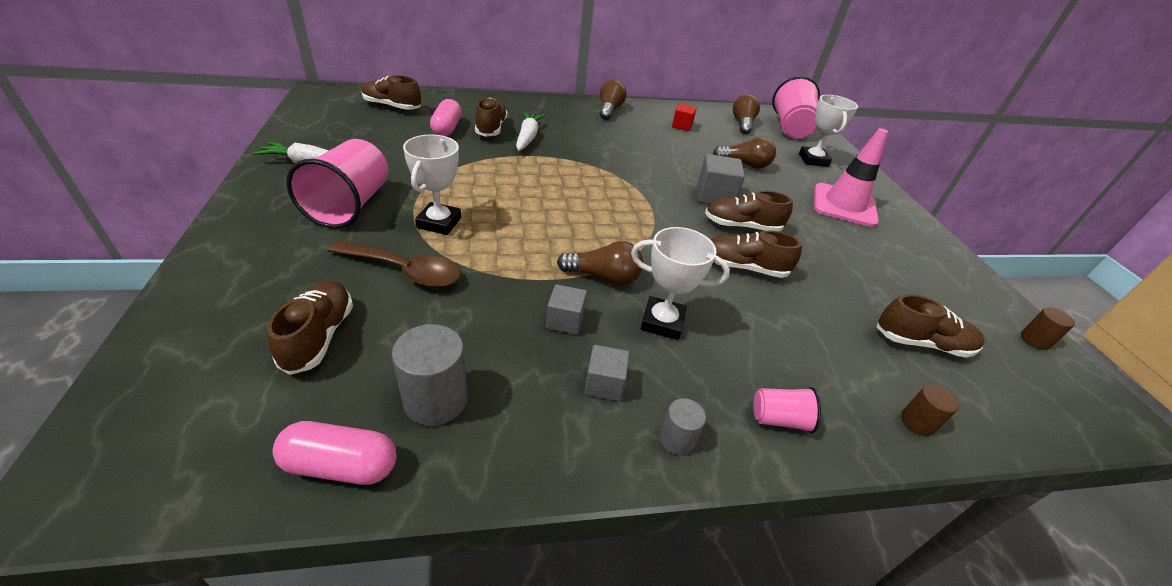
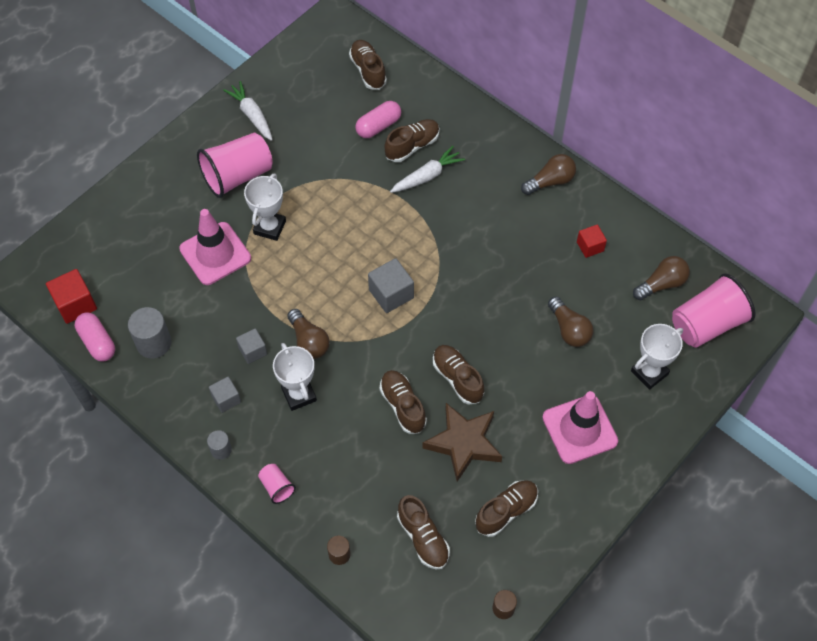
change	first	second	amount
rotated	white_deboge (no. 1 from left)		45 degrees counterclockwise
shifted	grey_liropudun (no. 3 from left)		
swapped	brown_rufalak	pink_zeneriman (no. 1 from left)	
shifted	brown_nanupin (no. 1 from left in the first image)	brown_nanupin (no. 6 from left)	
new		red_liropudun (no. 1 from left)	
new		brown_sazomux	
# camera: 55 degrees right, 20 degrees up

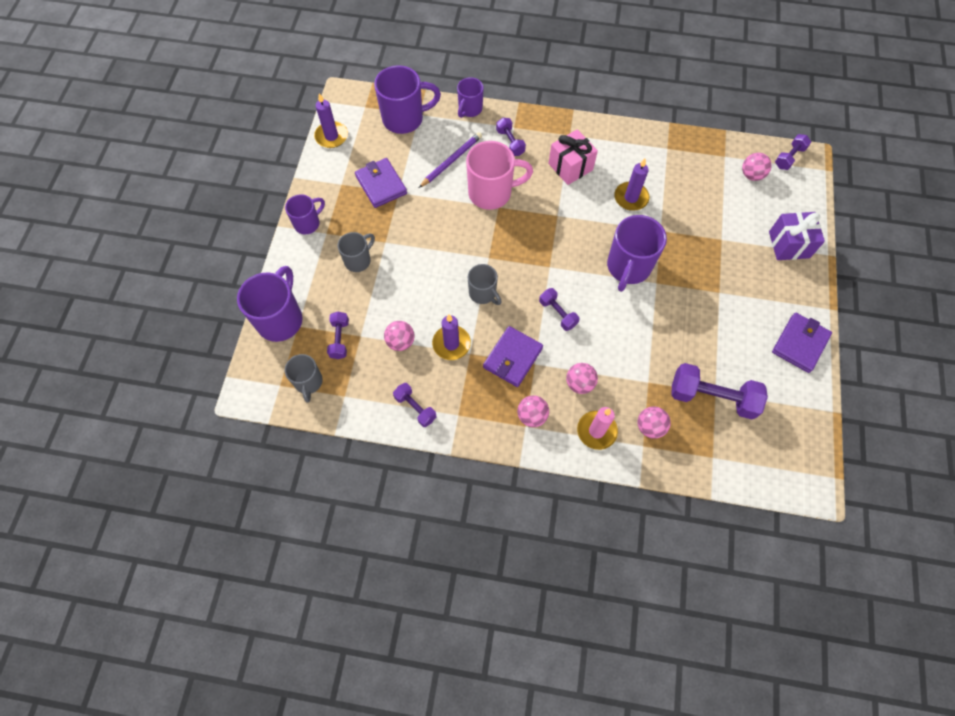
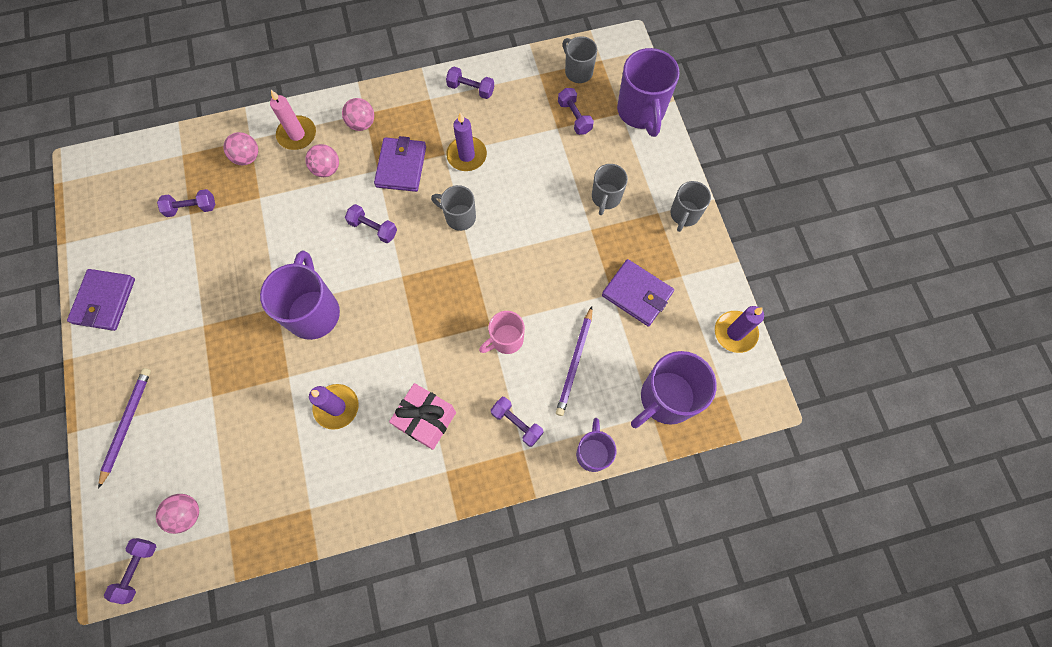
change	first	second	amount
scaled	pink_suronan		x0.59
repainted	purple_suronan (no. 2 from left)	grey_suronan (no. 4 from left)	
swapped	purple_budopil	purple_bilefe (no. 1 from left)	
gone	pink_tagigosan (no. 1 from left)		
scaled	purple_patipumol (no. 5 from left in the first image)	purple_patipumol (no. 2 from left)	x0.55
# camera: 155 degrees right, 5 degrees up

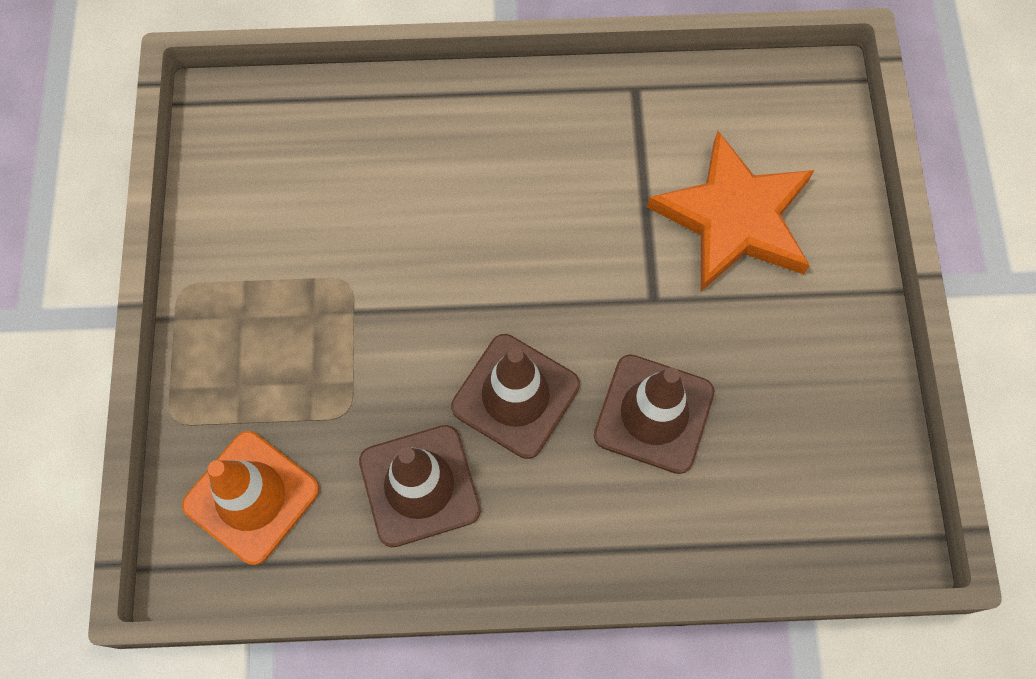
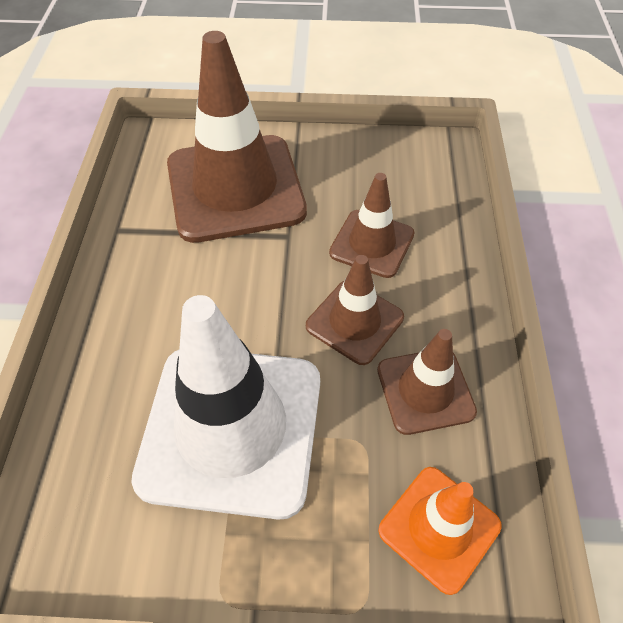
change	first	second	amount
swapped	orange_sazomux	brown_zeneriman (no. 1 from left)	
new		white_zeneriman	
# camera: 85 degrees left, 15 degrees down

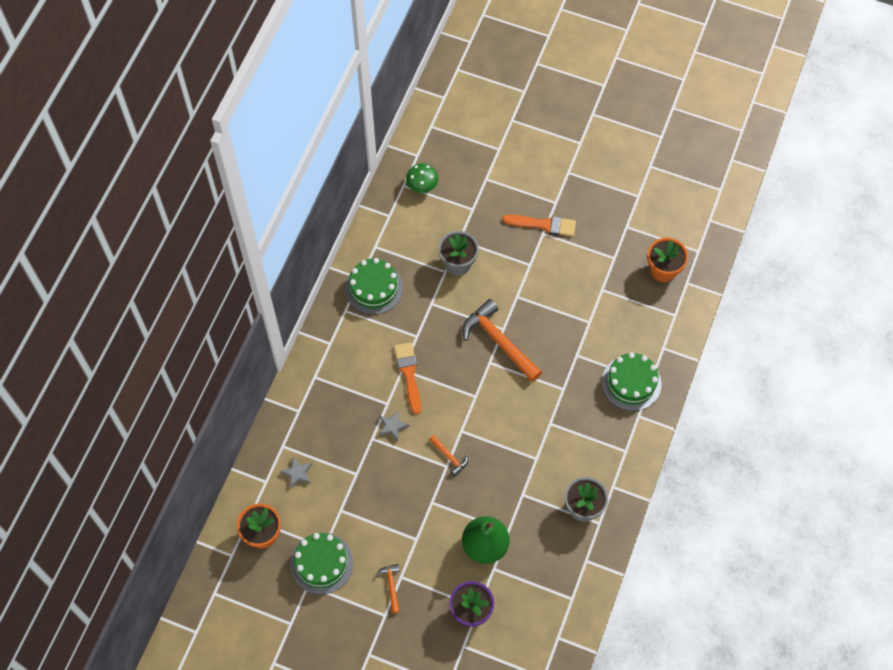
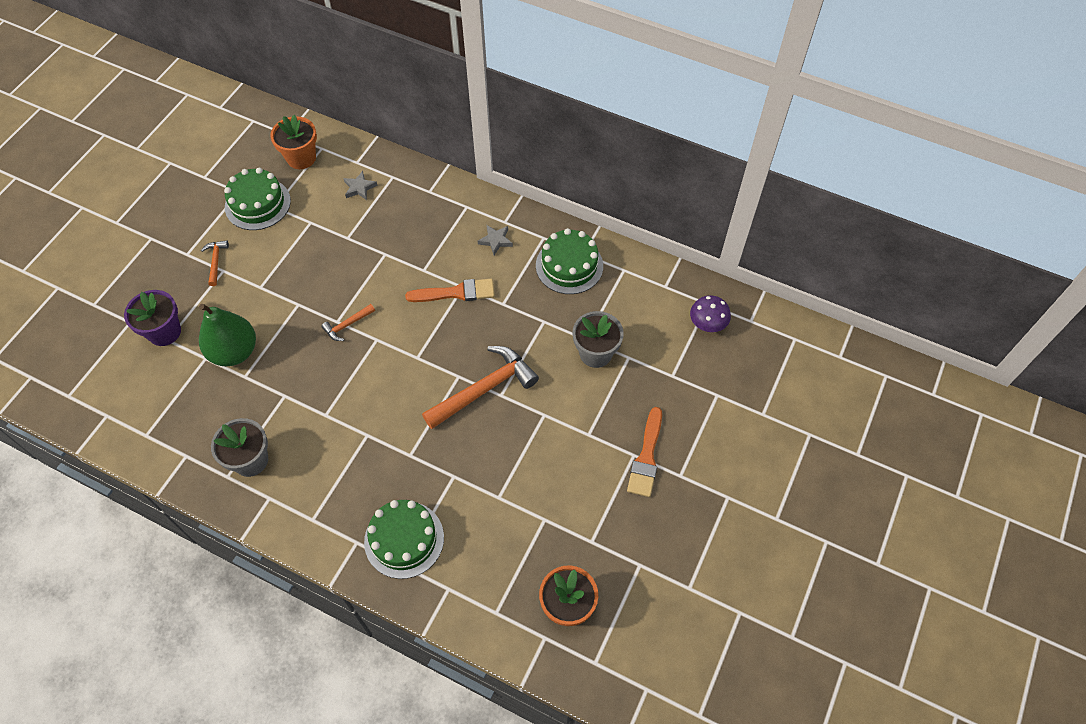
change	first	second	amount
repainted	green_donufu	purple_donufu	
shifted	grey_sazomux (no. 2 from left)		
rotated	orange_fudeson (no. 1 from left)		90 degrees counterclockwise
# camera: 95 degrees right, 5 degrees down

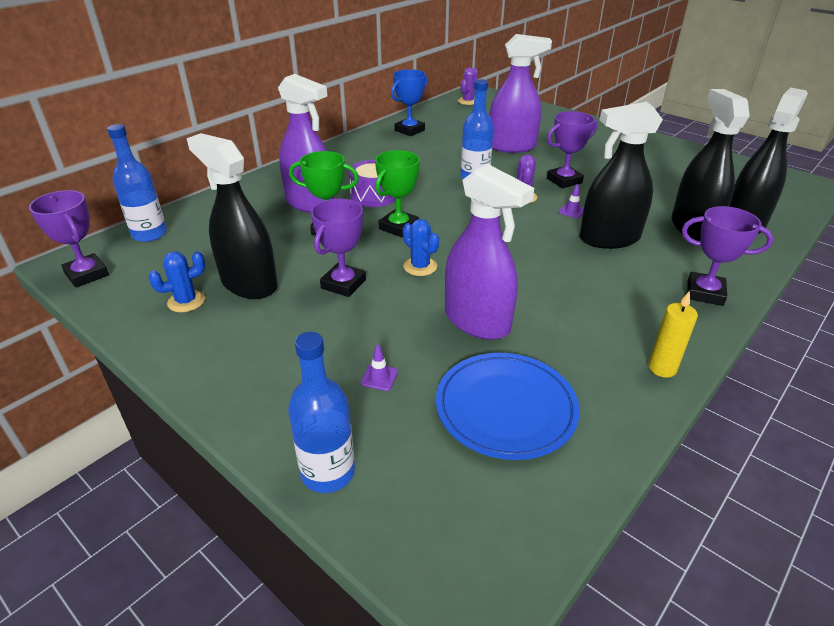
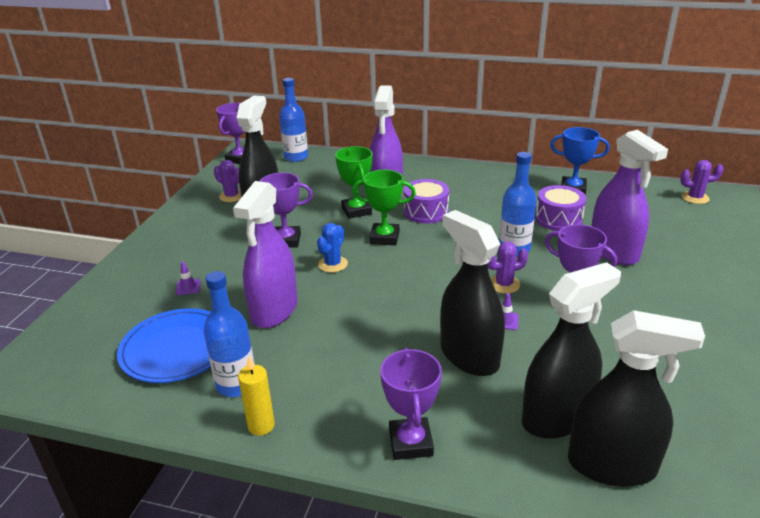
change	first	second	amount
repainted	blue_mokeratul (no. 1 from left)	purple_mokeratul (no. 1 from left)	
shifted	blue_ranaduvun (no. 2 from left in the first image)	blue_ranaduvun (no. 1 from left)	
new		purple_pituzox (no. 2 from left)	
# camera: 65 degrees right, 5 degrees down

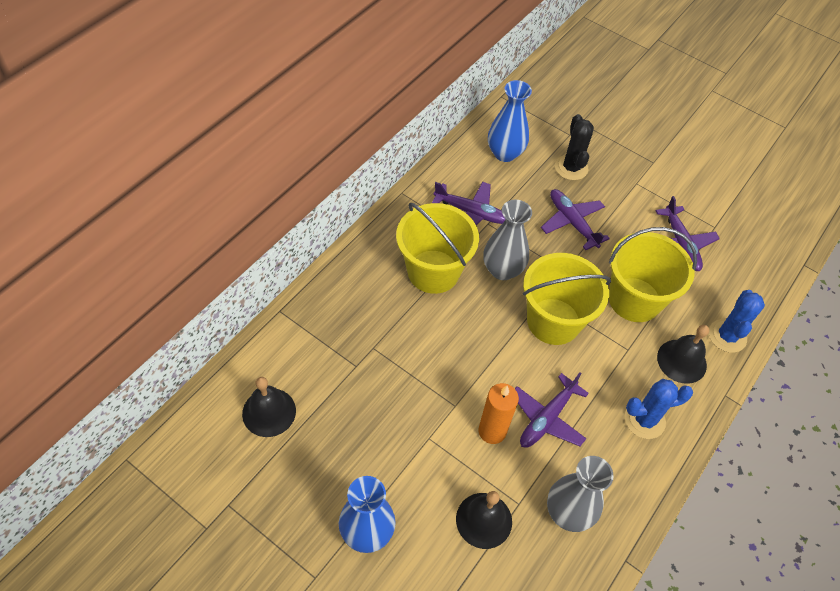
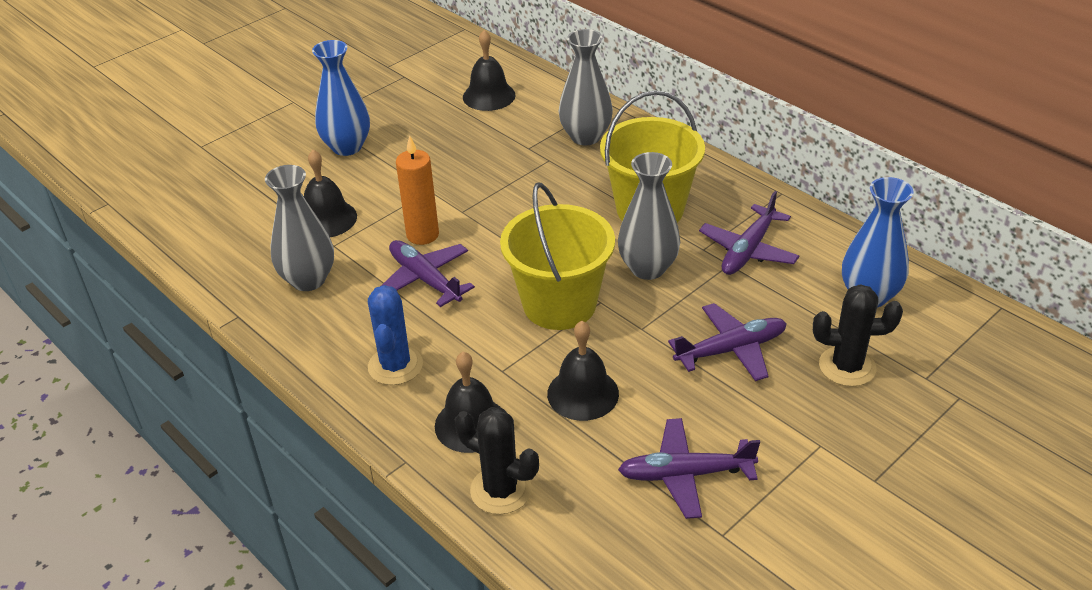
change	first	second	amount
swapped	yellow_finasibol (no. 3 from left)	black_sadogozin (no. 4 from left)	
repainted	blue_mokeratul (no. 2 from left)	black_mokeratul (no. 1 from left)	
new		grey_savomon (no. 2 from left)	
# camera: 105 degrees right, 15 degrees down

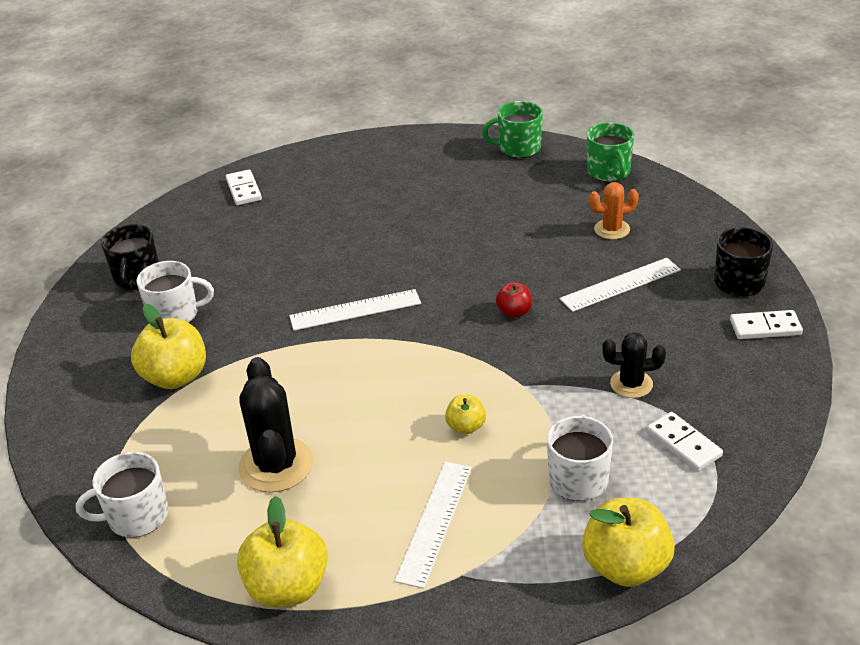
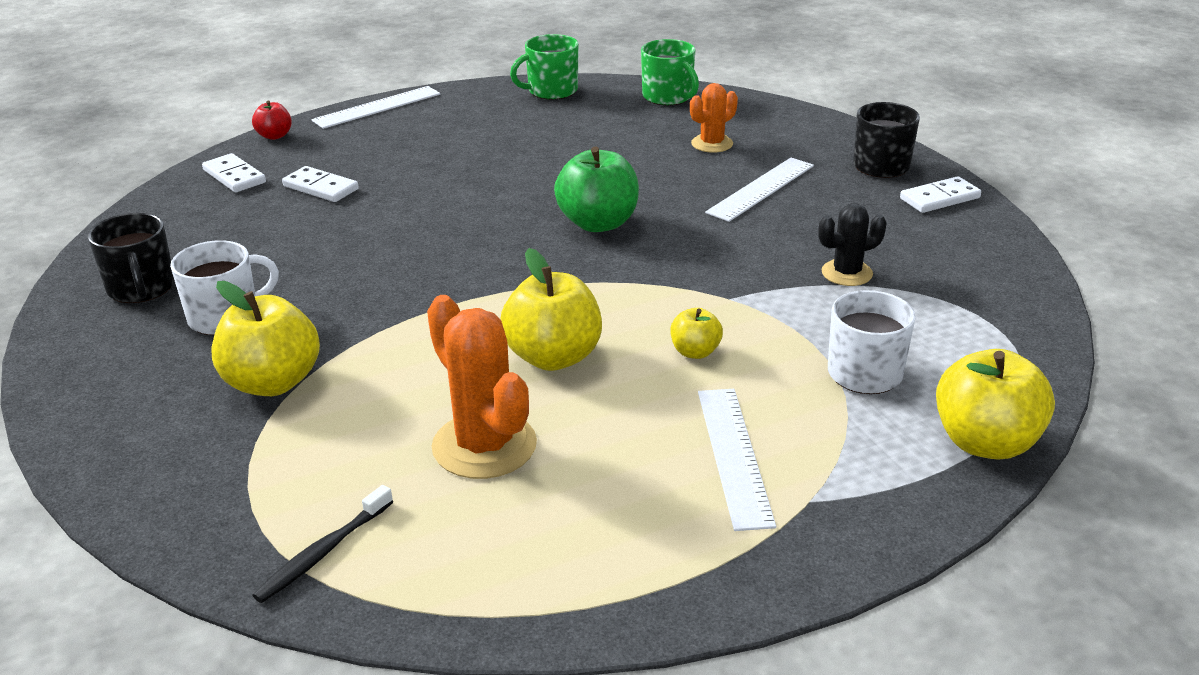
change	first	second	amount
shifted	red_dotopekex		
shifted	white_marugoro (no. 1 from left)		
repainted	black_mokeratul (no. 1 from left)	orange_mokeratul (no. 1 from left)	
shifted	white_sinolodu (no. 2 from left)		
swapped	white_suronan (no. 1 from left)	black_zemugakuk	
shifted	yellow_dotopekex (no. 2 from left)		
new		green_dotopekex	
# camera: 25 degrees left, 5 degrees down

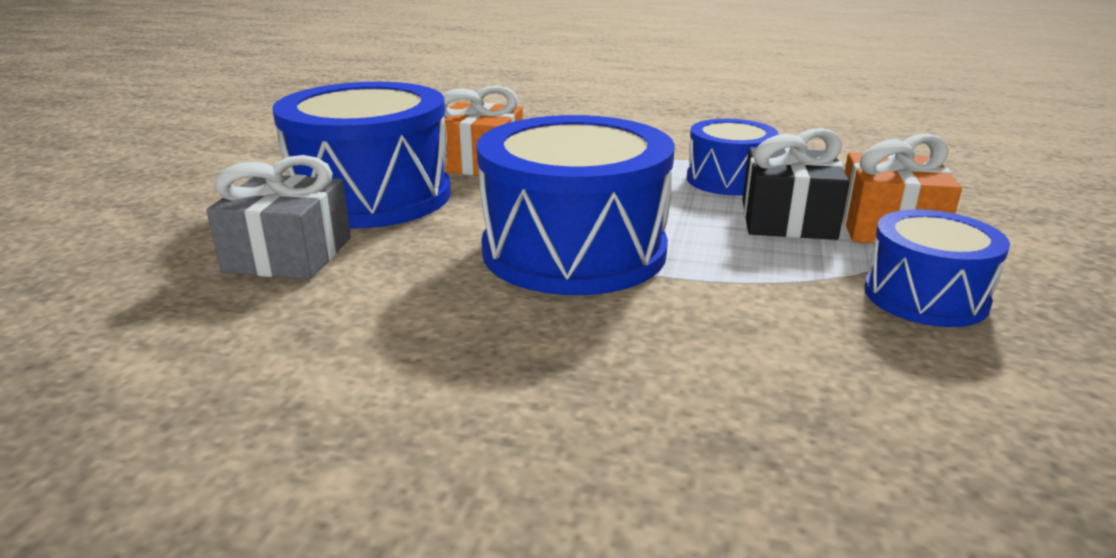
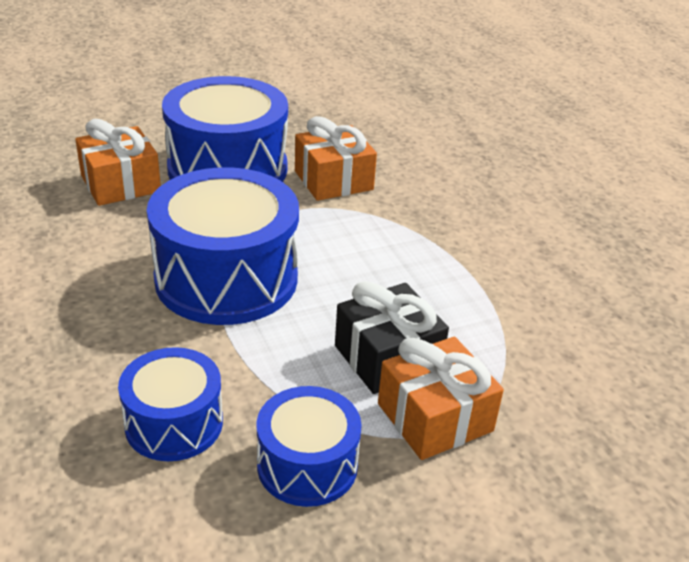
change	first	second	amount
shifted	blue_pituzox (no. 3 from left in the first image)	blue_pituzox (no. 1 from left)	
repainted	grey_budopil	orange_budopil (no. 1 from left)	
# camera: 50 degrees right, 10 degrees up

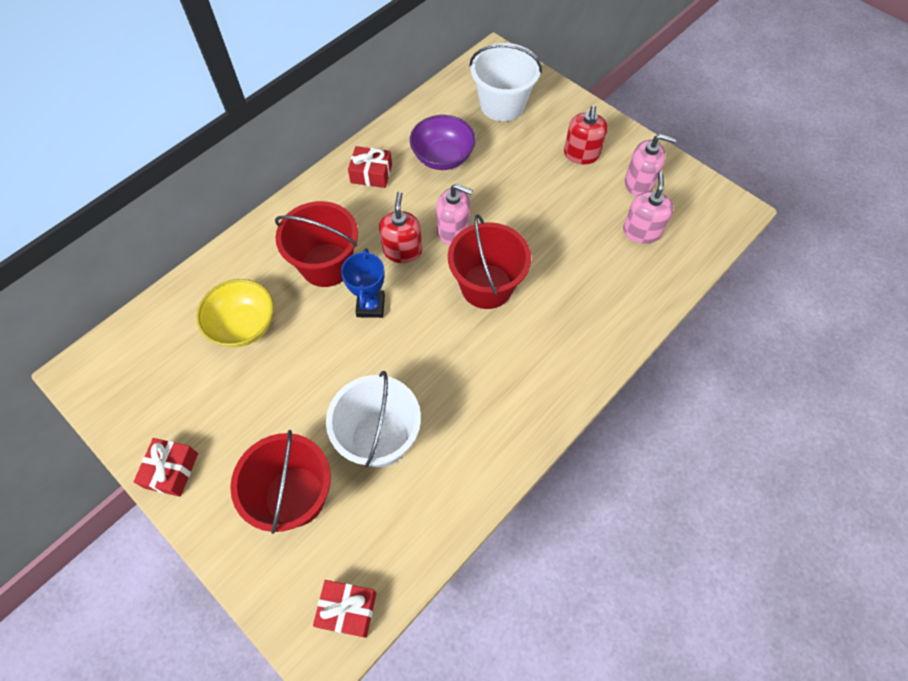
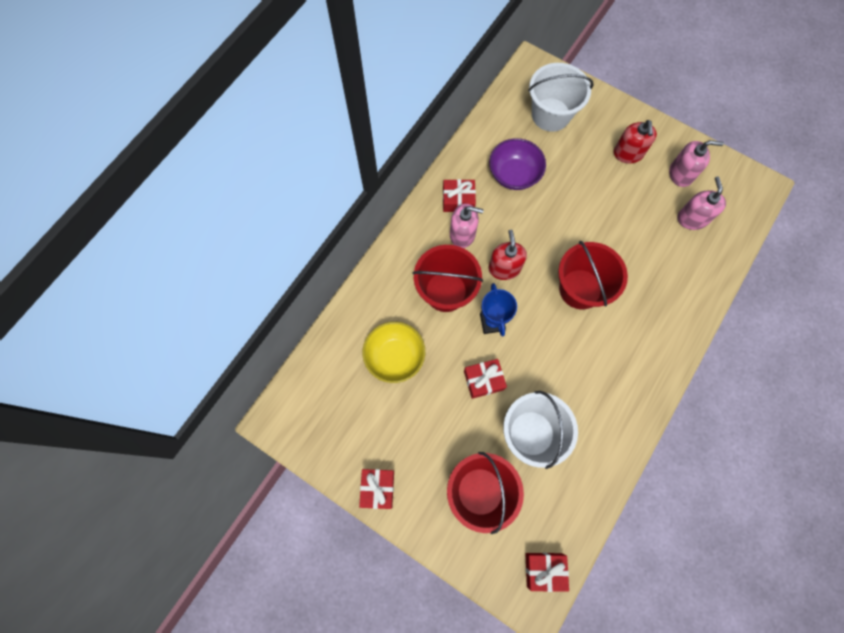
change	first	second	amount
shifted	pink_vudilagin (no. 1 from left)		
new		red_budopil (no. 3 from left)	
# camera: 10 degrees left, 10 degrees up

